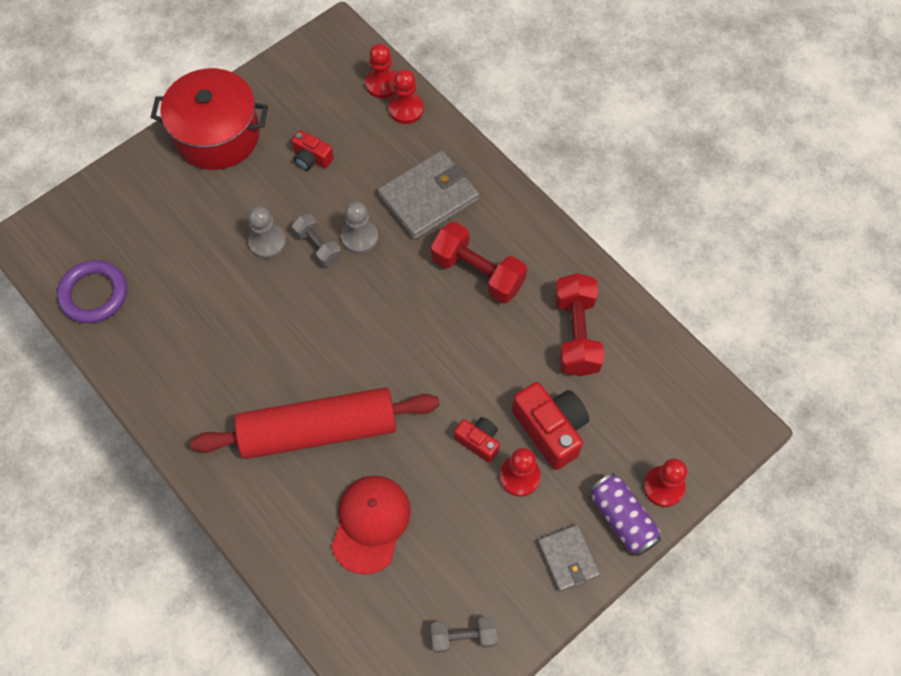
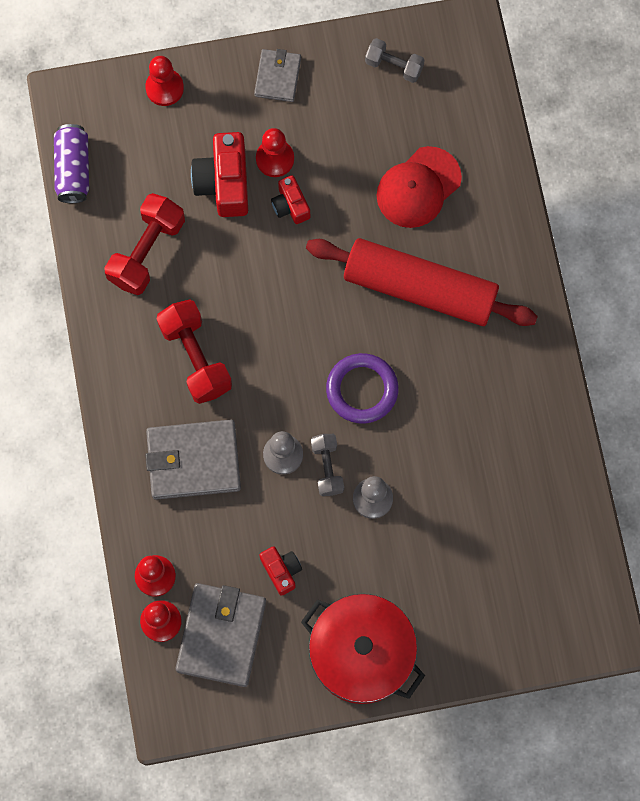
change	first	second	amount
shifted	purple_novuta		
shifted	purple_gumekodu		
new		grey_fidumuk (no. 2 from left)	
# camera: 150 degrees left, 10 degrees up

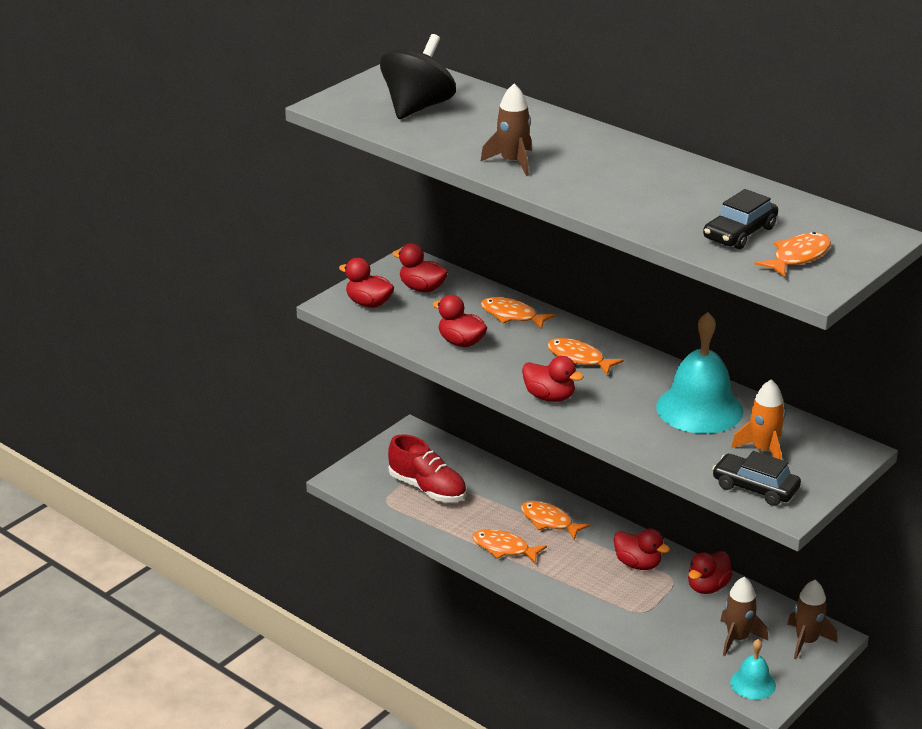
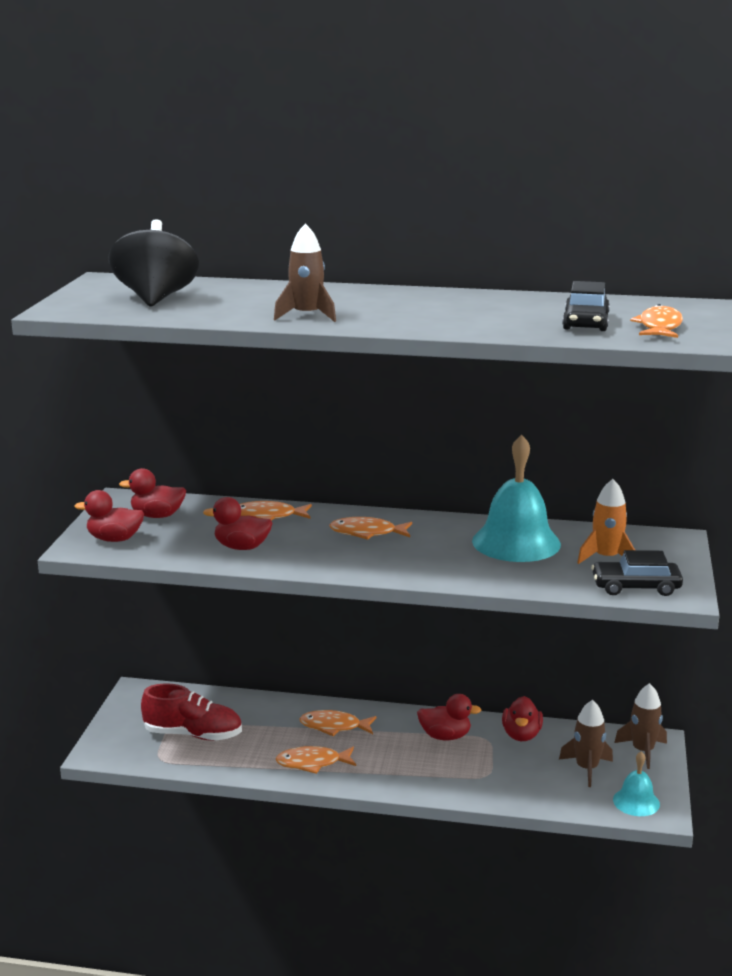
change	first	second	amount
gone	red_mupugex (no. 4 from left)		
# camera: 30 degrees left, 10 degrees down

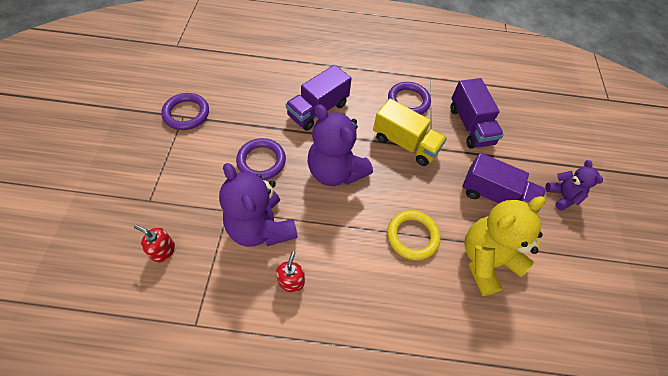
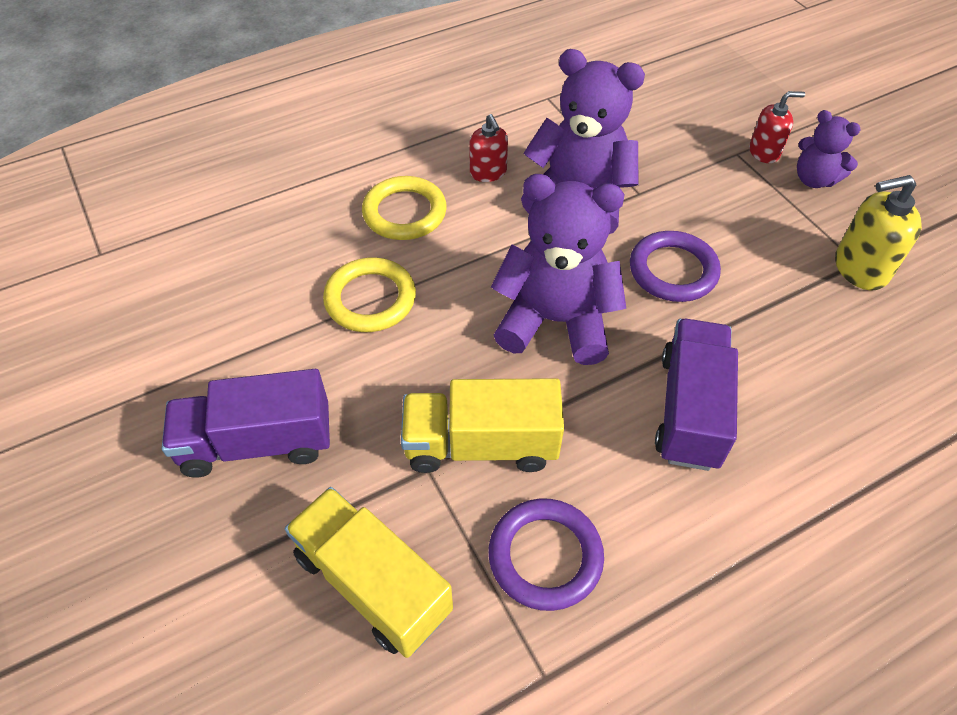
change	first	second	amount
repainted	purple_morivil (no. 2 from left)	yellow_morivil (no. 1 from left)	
swapped	purple_novuta (no. 1 from left)	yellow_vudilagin	
shifted	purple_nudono (no. 3 from left)		
gone	yellow_nudono		
shifted	red_vudilagin (no. 1 from left in the first image)	red_vudilagin (no. 2 from left)	
new		yellow_novuta (no. 2 from left)	
# camera: 150 degrees right, 5 degrees down

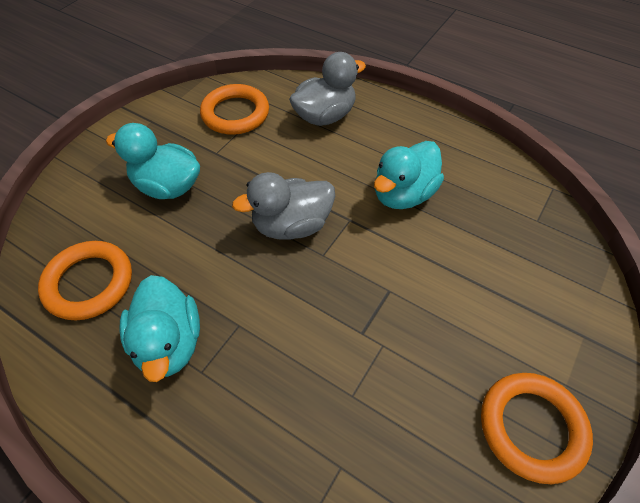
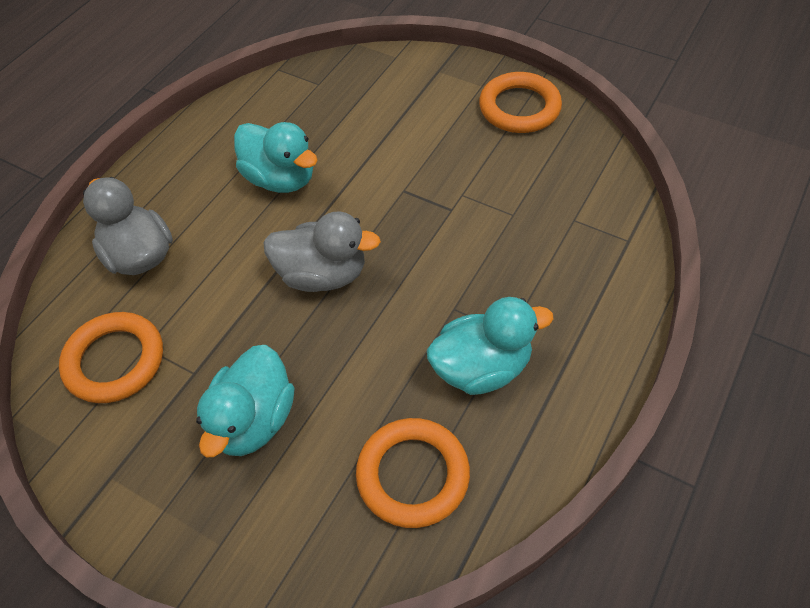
change	first	second	amount
rotated	grey_mupugex (no. 1 from left in the first image)	grey_mupugex (no. 2 from left)	60 degrees counterclockwise
# camera: 90 degrees left, 0 degrees up

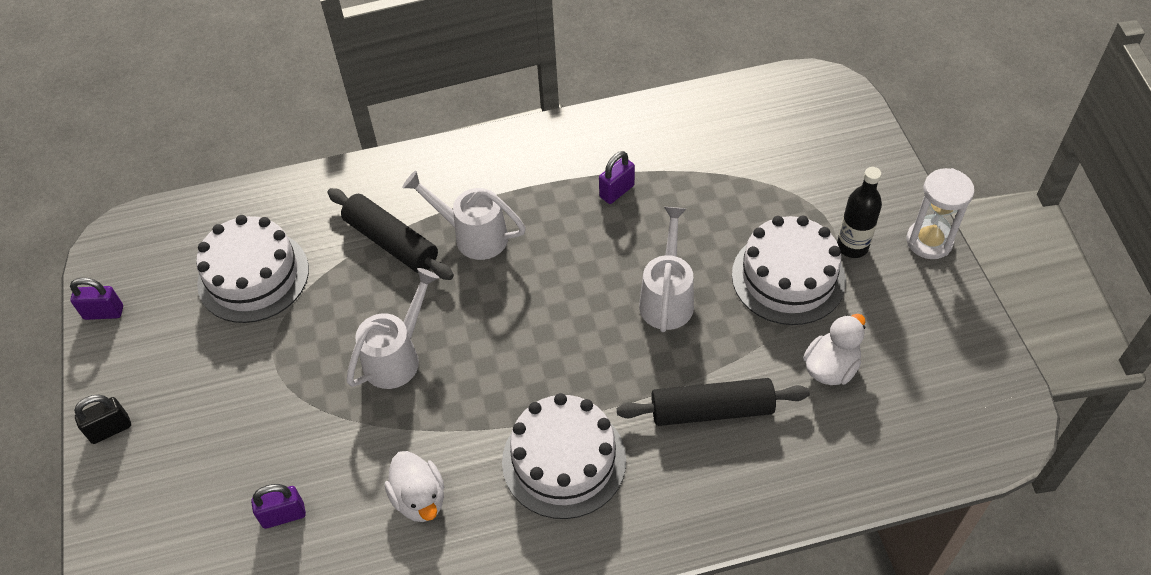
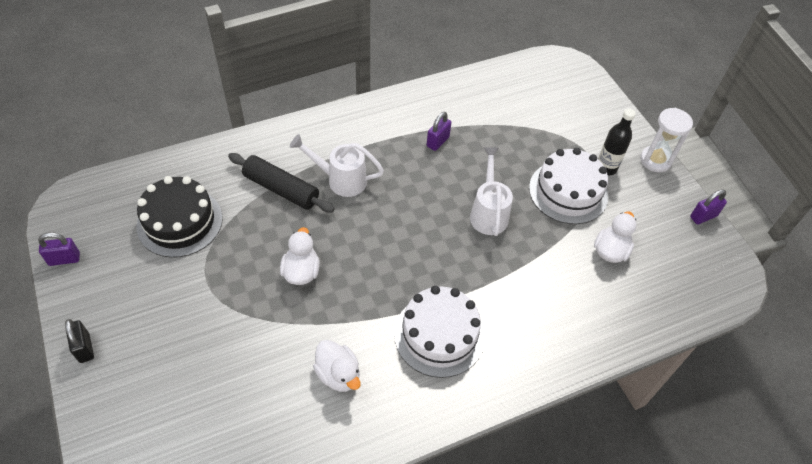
change	first	second	amount
repainted	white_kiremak (no. 1 from left)	black_kiremak	
swapped	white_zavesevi (no. 1 from left)	white_mupugex (no. 1 from left)	
gone	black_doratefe (no. 2 from left)		
rotated	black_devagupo		75 degrees counterclockwise
shifted	purple_devagupo (no. 2 from left in the first image)	purple_devagupo (no. 3 from left)	
# camera: 15 degrees left, 0 degrees up

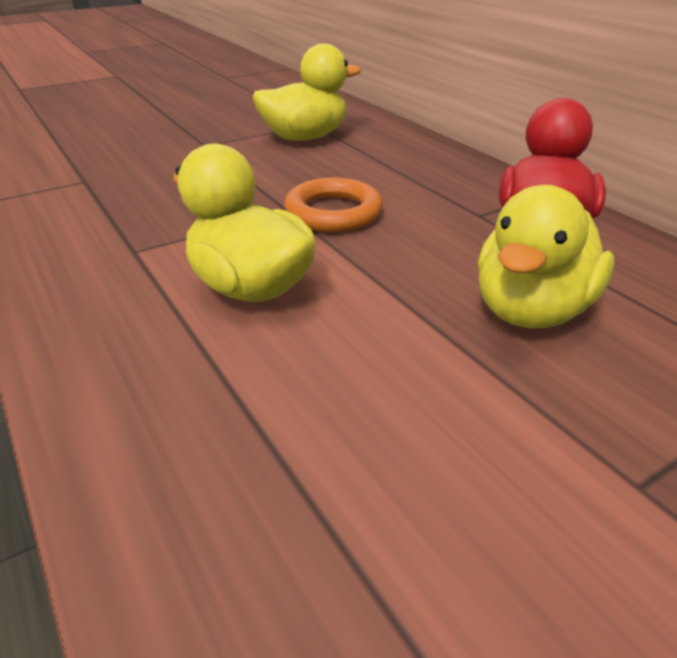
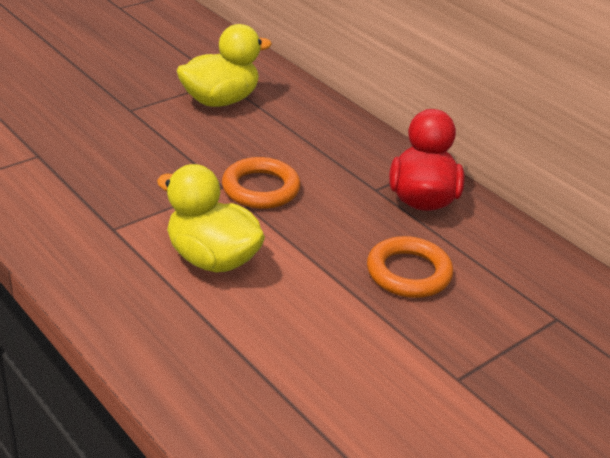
change	first	second	amount
swapped	yellow_mupugex (no. 3 from left)	orange_novuta (no. 2 from left)	
# camera: 10 degrees left, 0 degrees up

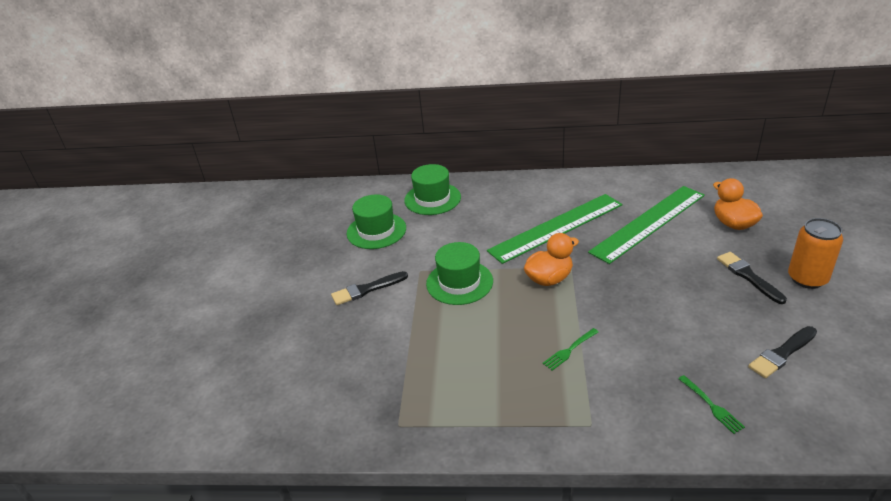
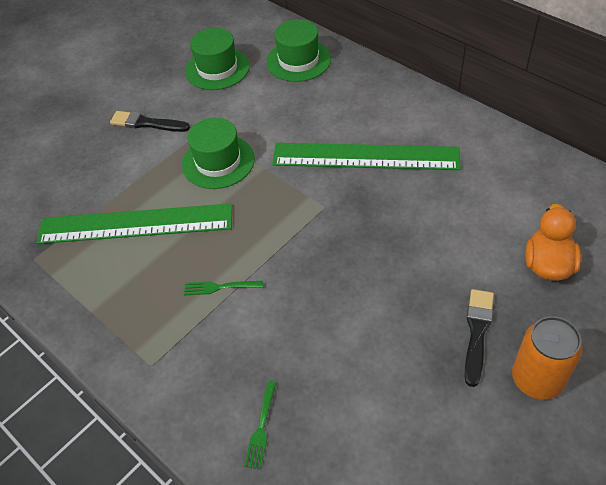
change	first	second	amount
shifted	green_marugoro (no. 2 from left in the first image)	green_marugoro (no. 1 from left)	
gone	orange_mupugex (no. 1 from left)		
gone	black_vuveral (no. 3 from left)		
# camera: 40 degrees right, 15 degrees up

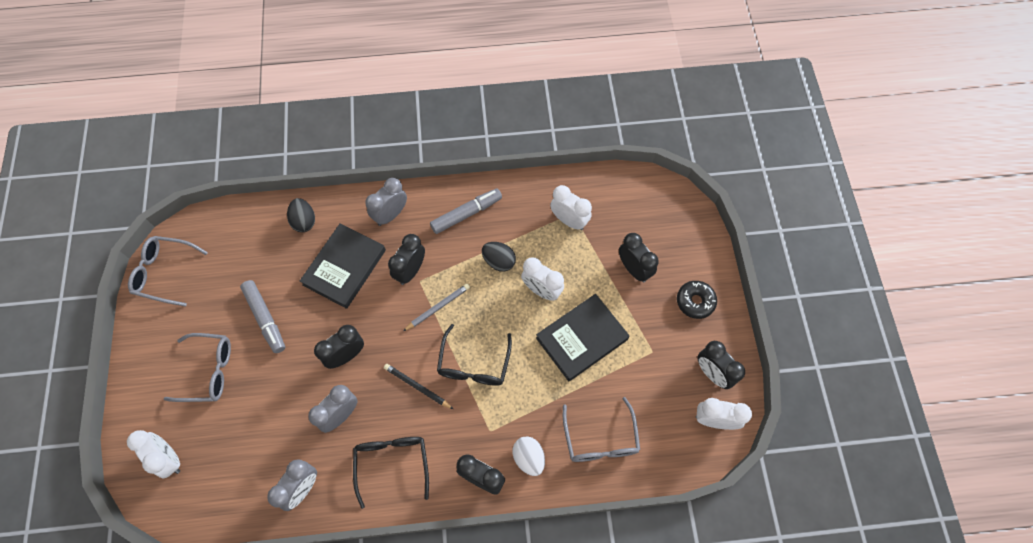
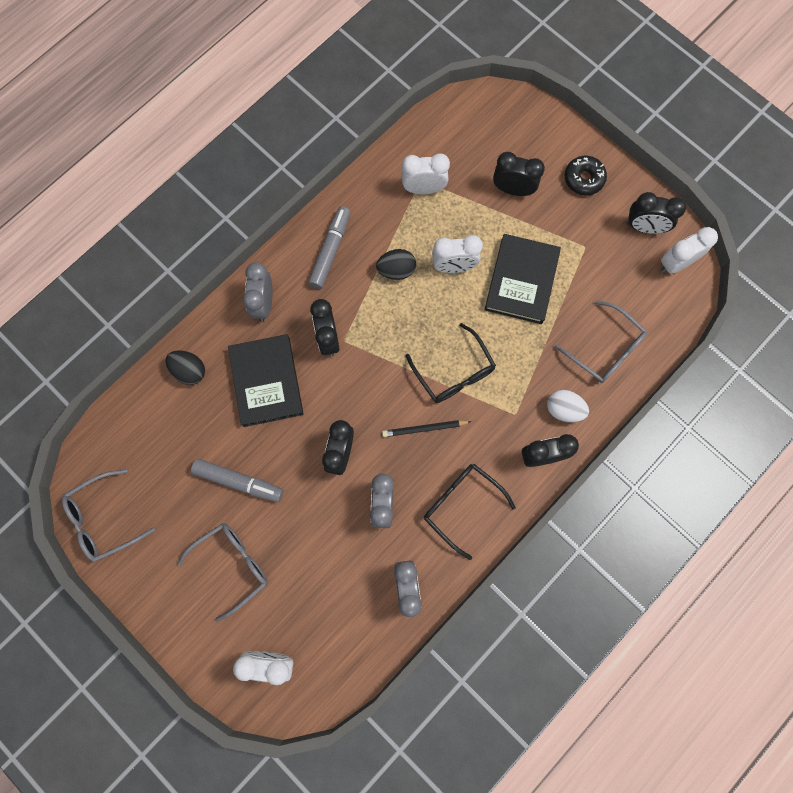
change	first	second	amount
gone	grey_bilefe		
# camera: 40 degrees left, 10 degrees up

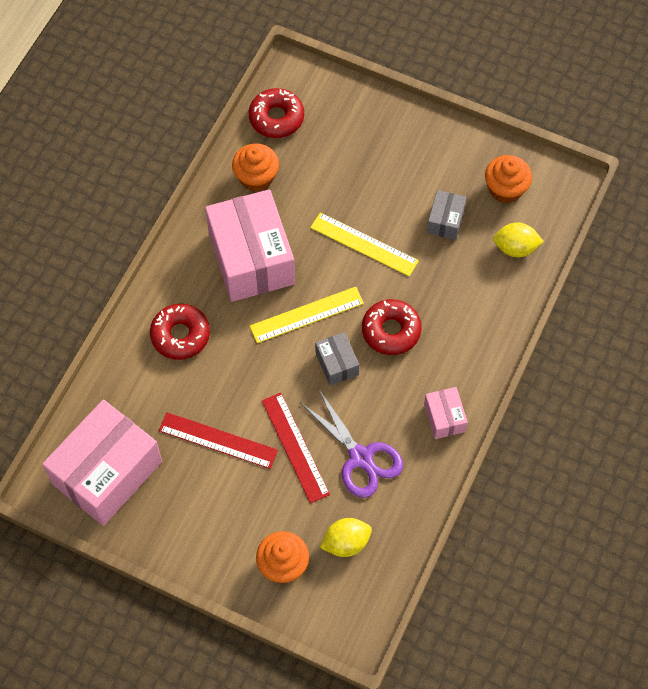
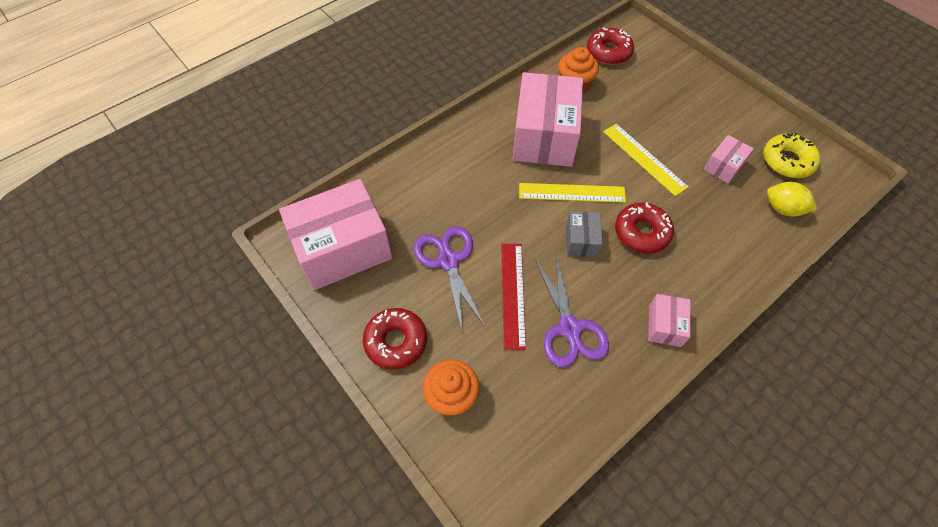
change	first	second	amount
swapped	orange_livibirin (no. 3 from left)	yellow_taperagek	
repainted	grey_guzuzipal (no. 2 from left)	pink_guzuzipal (no. 4 from left)	
shifted	red_taperagek (no. 1 from left)		
swapped	red_marugoro (no. 1 from left)	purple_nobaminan (no. 1 from left)	
gone	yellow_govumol (no. 1 from left)		
# camera: 25 degrees right, 5 degrees down

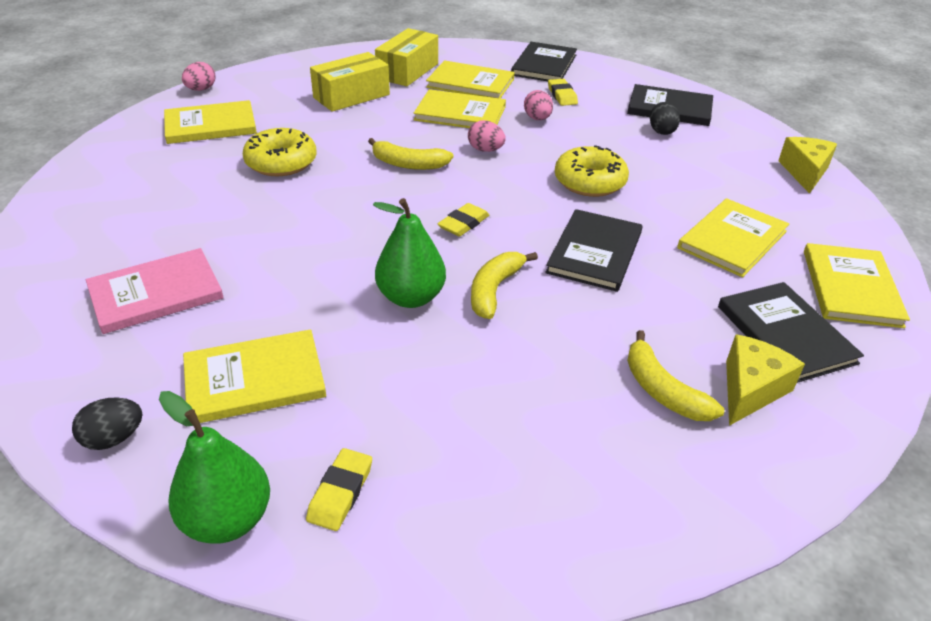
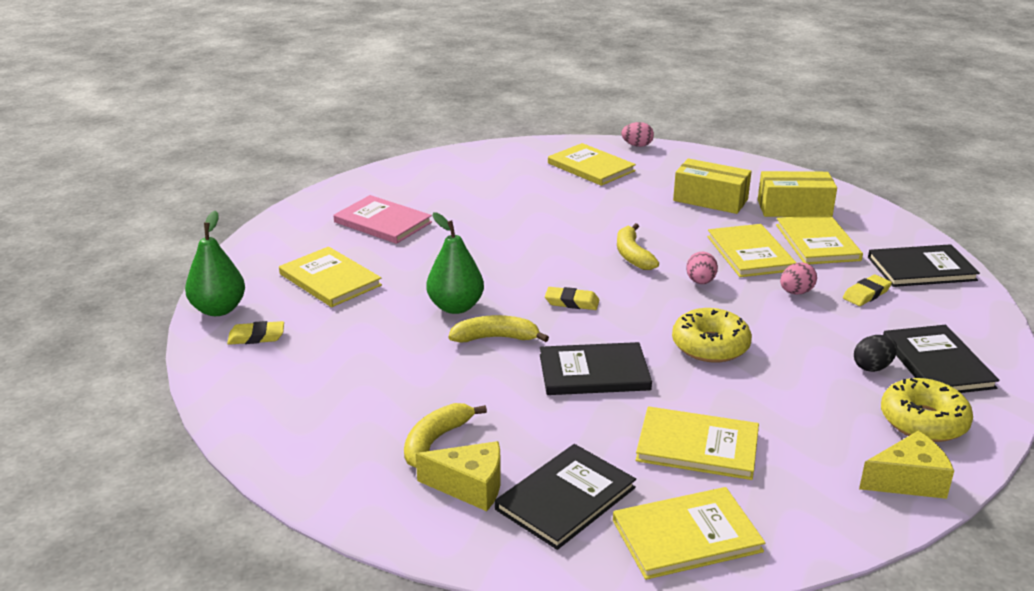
change	first	second	amount
shifted	yellow_taperagek (no. 1 from left in the first image)	yellow_taperagek (no. 2 from left)	
gone	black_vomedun (no. 1 from left)		
# camera: 65 degrees right, 10 degrees down

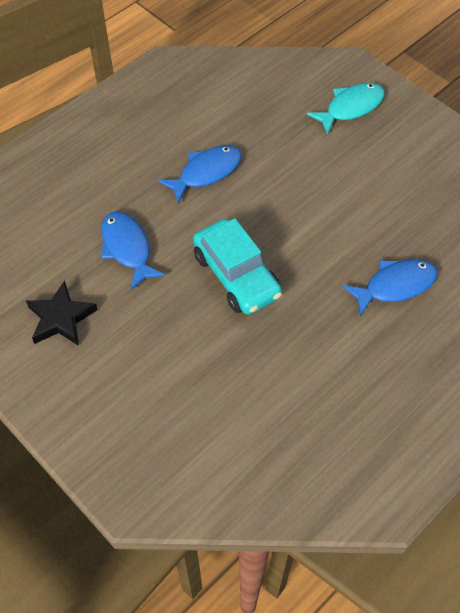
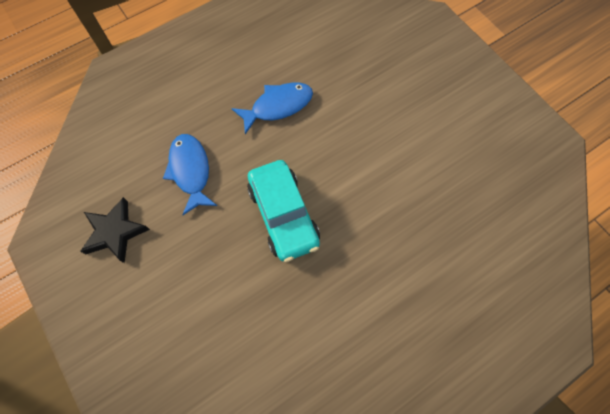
change	first	second	amount
gone	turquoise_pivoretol		
gone	blue_pivoretol (no. 3 from left)		
# camera: 10 degrees right, 10 degrees up

